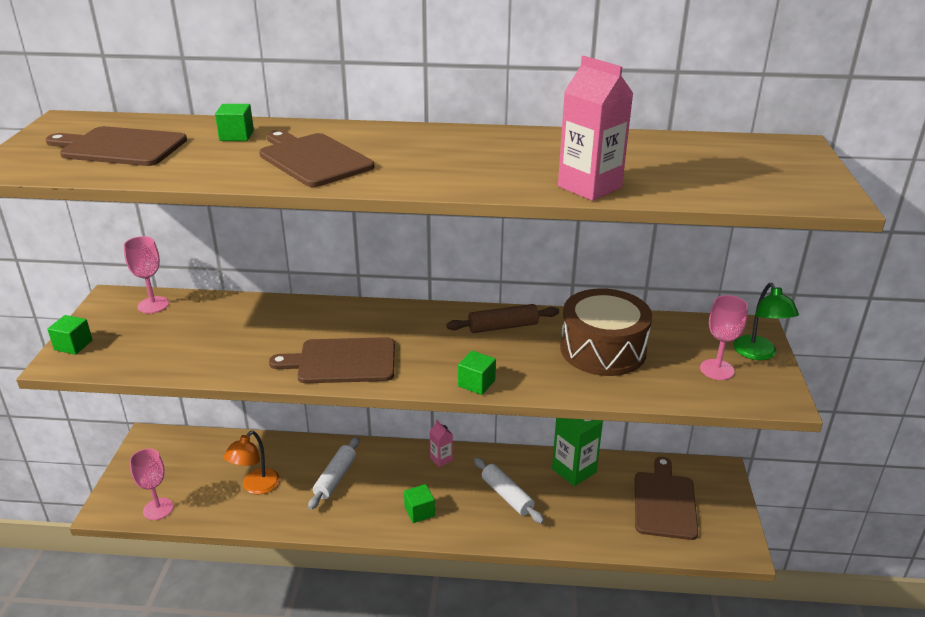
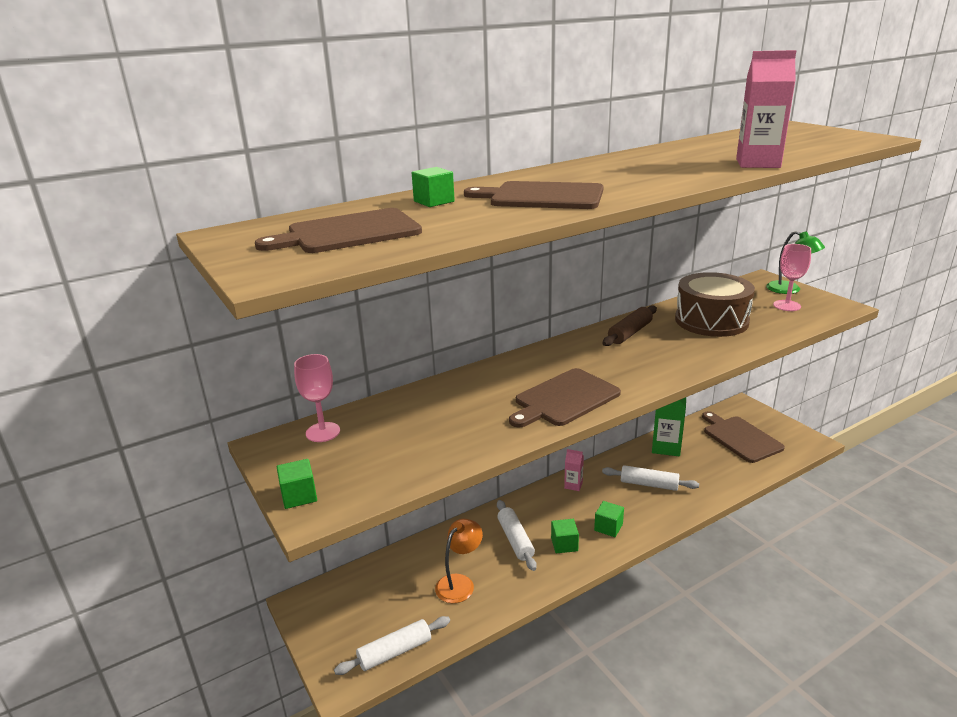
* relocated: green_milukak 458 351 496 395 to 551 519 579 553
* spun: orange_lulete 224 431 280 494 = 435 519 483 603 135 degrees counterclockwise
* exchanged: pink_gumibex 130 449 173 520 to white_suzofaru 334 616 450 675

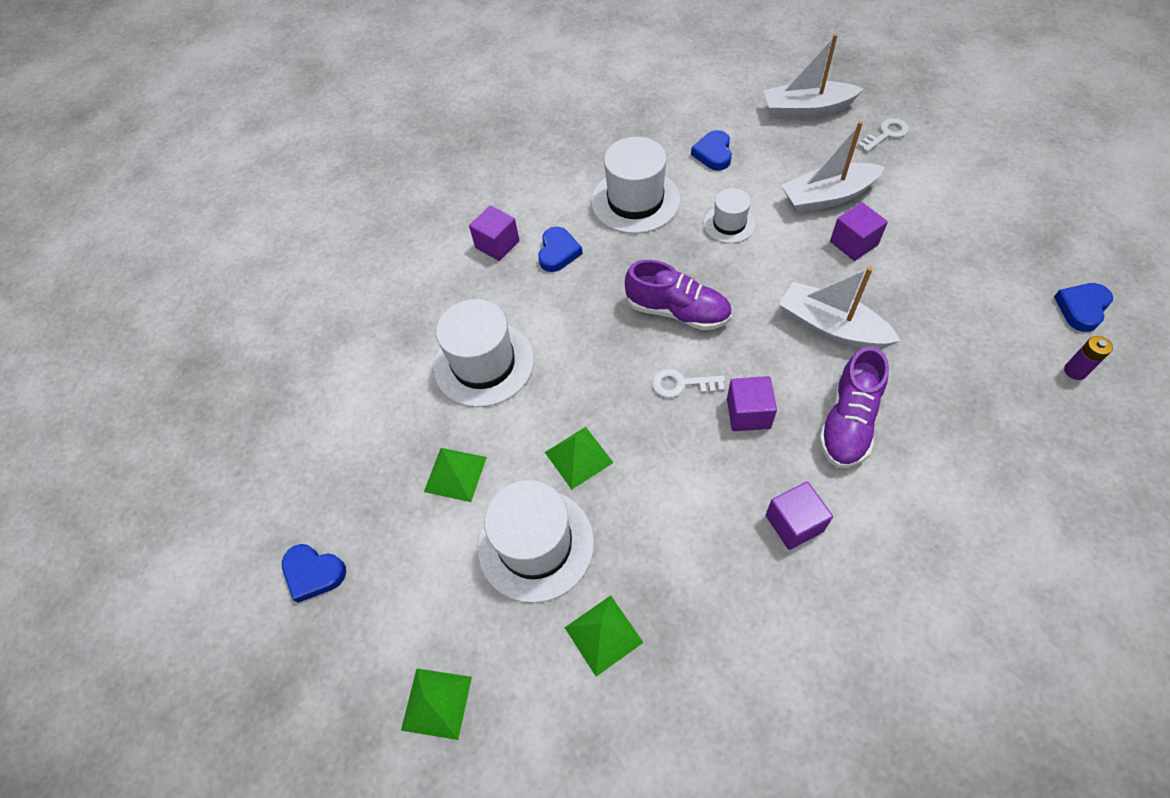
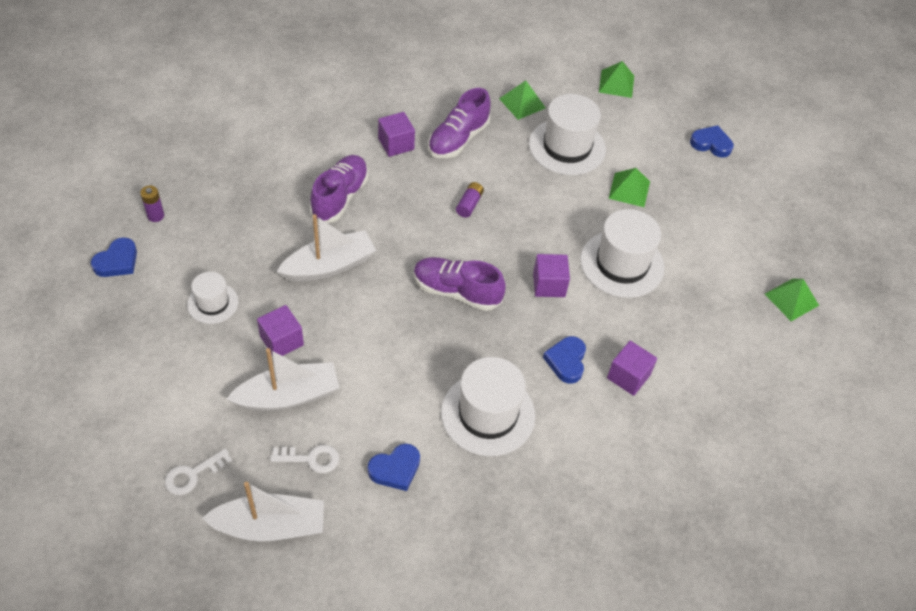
* spun: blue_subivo 691 130 732 171 = 368 444 420 491 60 degrees clockwise
* relocated: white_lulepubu 703 188 756 243 to 187 272 238 324
* spun: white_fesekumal 779 267 901 349 = 277 214 376 282 60 degrees counterclockwise
* relocated: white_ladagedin 652 369 725 398 to 270 445 339 473
* relocated: purple_milukak 727 376 777 431 to 533 254 570 297
* relocated: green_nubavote 545 427 614 490 to 765 278 819 321
* appeared: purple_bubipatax 428 88 491 158
* appeared: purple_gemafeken 456 182 484 218

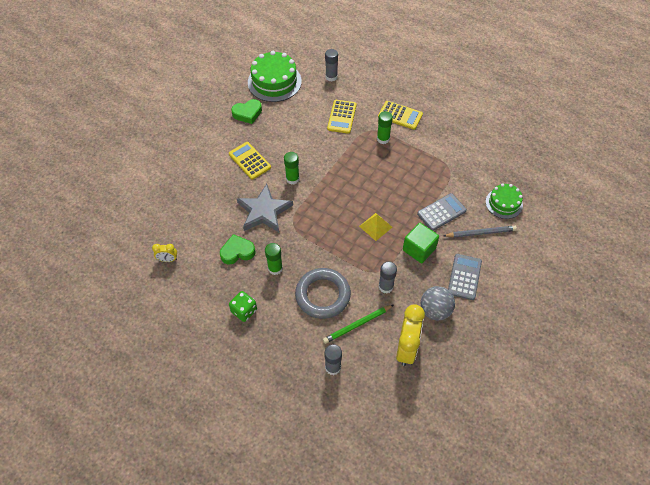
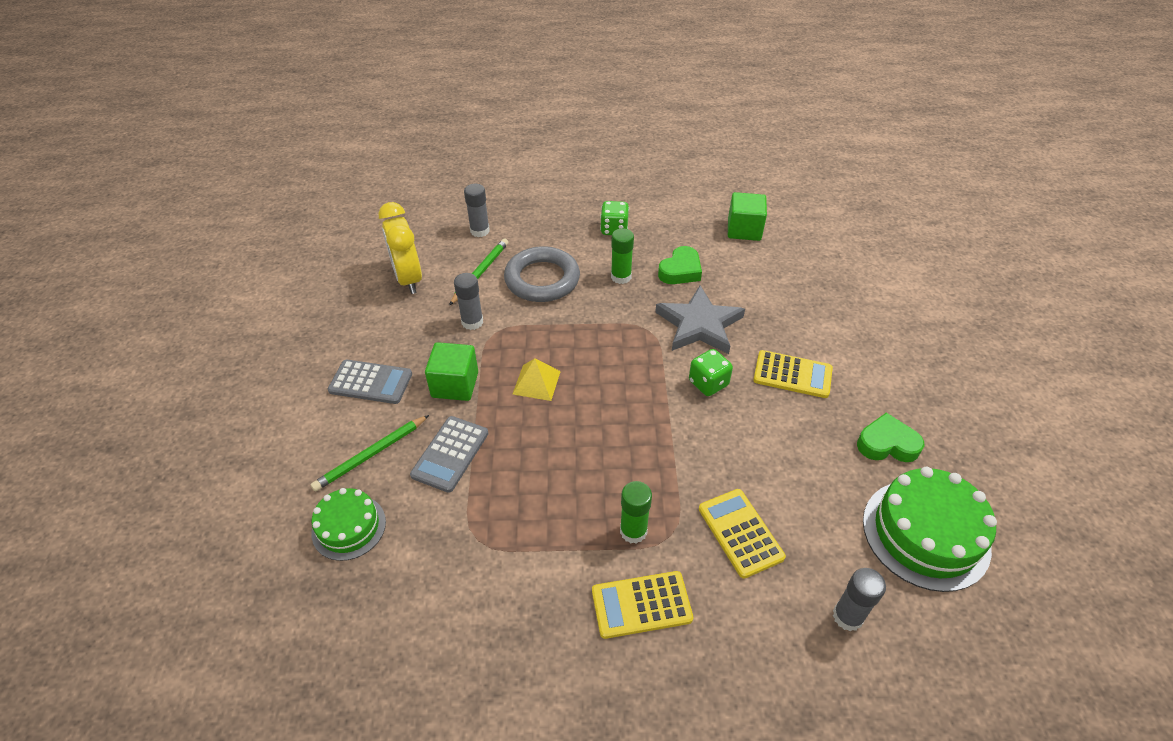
* spun: green_subivo 231 99 262 124 = 857 413 924 462 60 degrees clockwise
* exchanged: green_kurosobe 284 152 299 185 to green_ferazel 689 349 733 396
* colour: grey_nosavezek 443 226 517 238 to green_nosavezek 310 415 429 492
* exchanged: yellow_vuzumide 152 244 177 262 to green_milukak 728 192 767 241
* spun: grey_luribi 448 254 482 300 = 328 360 412 404 60 degrees counterclockwise
* missing: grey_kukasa 421 286 455 320

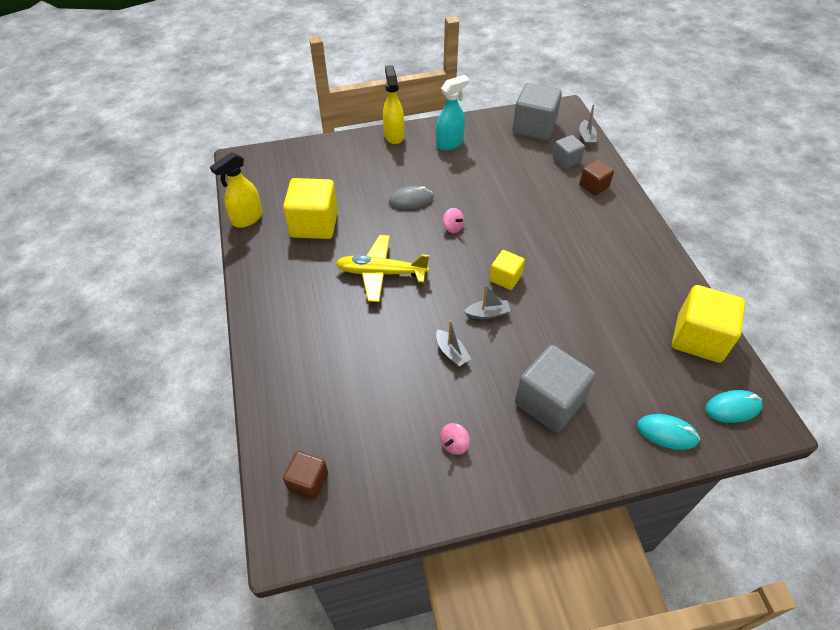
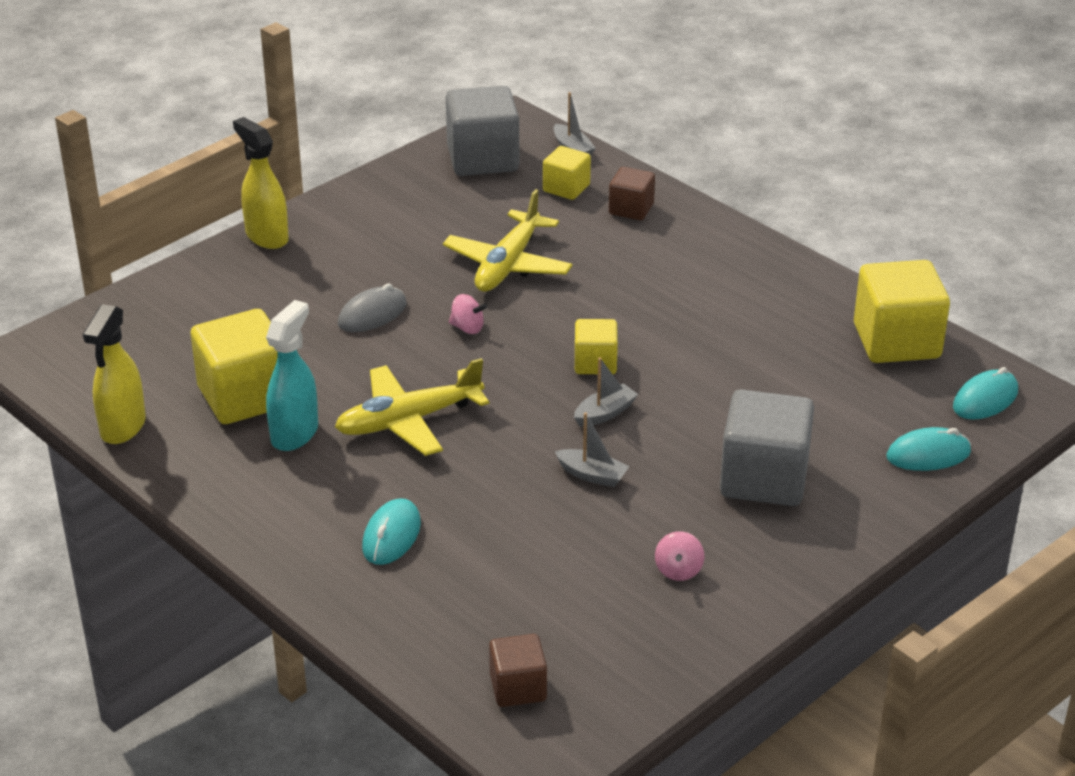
* relocated: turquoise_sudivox 436 75 469 151 to 266 300 318 451
* colour: grey_milukak 553 135 585 169 to yellow_milukak 543 146 591 200
* appeared: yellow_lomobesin 443 189 573 292
* appeared: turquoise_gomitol 362 498 421 565

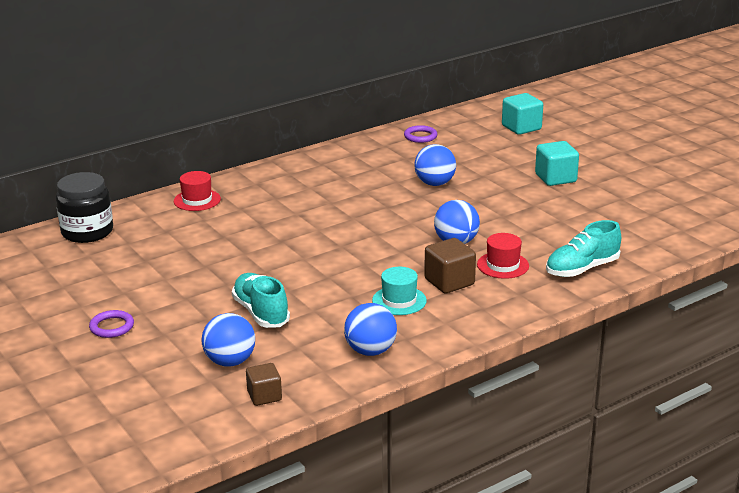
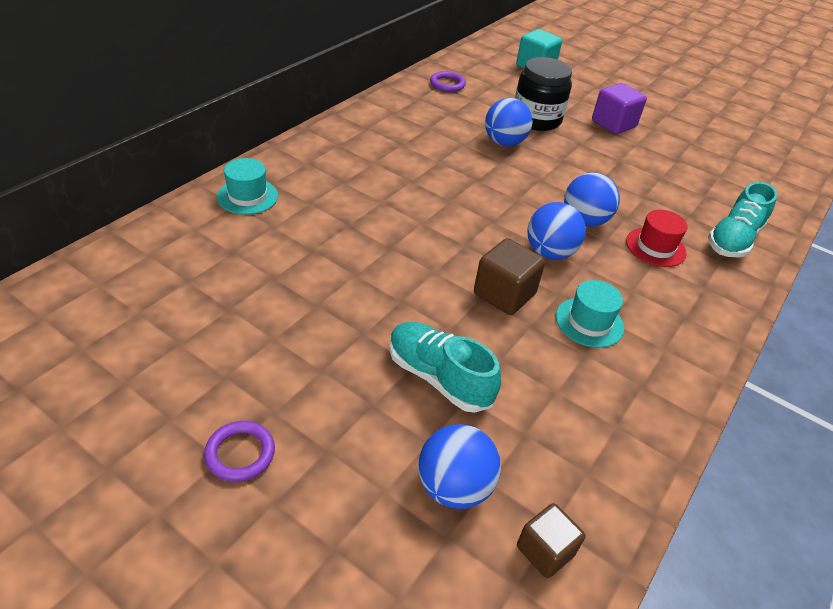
* colour: turquoise_milukak 535 141 579 186 to purple_milukak 592 83 647 134
* colour: red_lulepubu 174 171 221 211 to turquoise_lulepubu 217 158 278 215
* relocated: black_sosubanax 56 172 113 243 to 515 57 572 131
* relocated: brown_milukak 424 238 476 293 to 474 238 545 315
* relocated: blue_kukasa 344 303 397 356 to 527 202 586 260

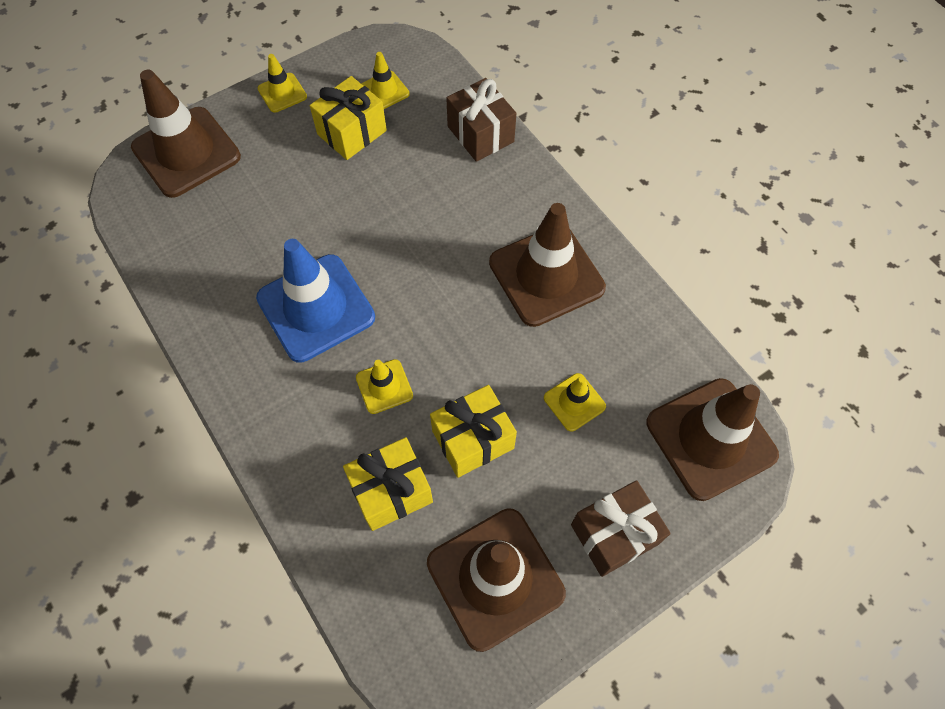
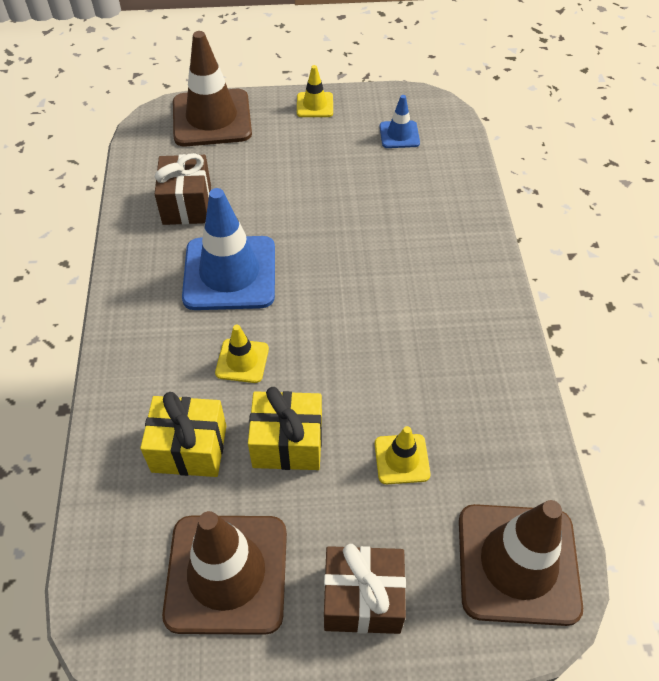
* colour: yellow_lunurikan 361 52 410 109 to blue_lunurikan 380 95 420 148
* missing: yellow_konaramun 310 76 387 160
* relocated: brown_konaramun 446 78 516 162 to 155 153 211 225
* missing: brown_lunurikan 489 203 606 327

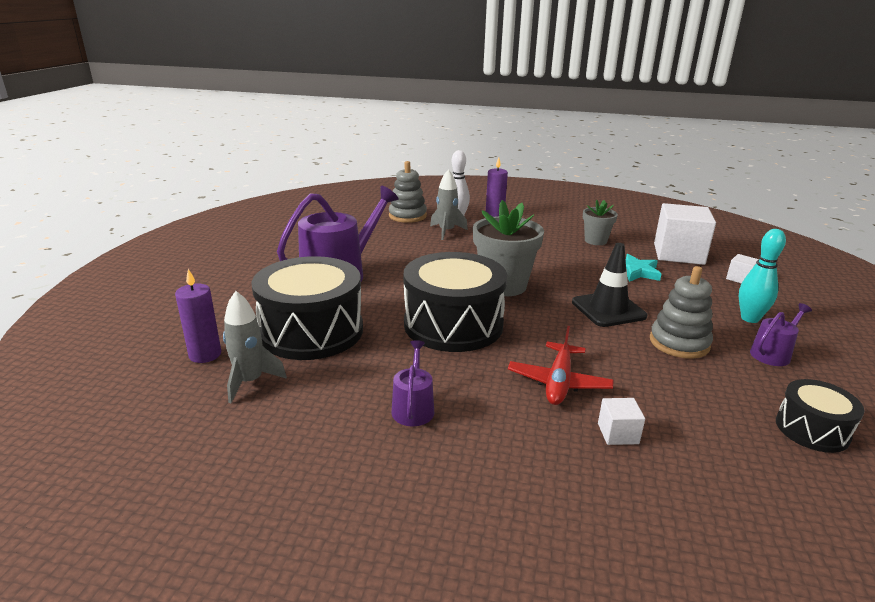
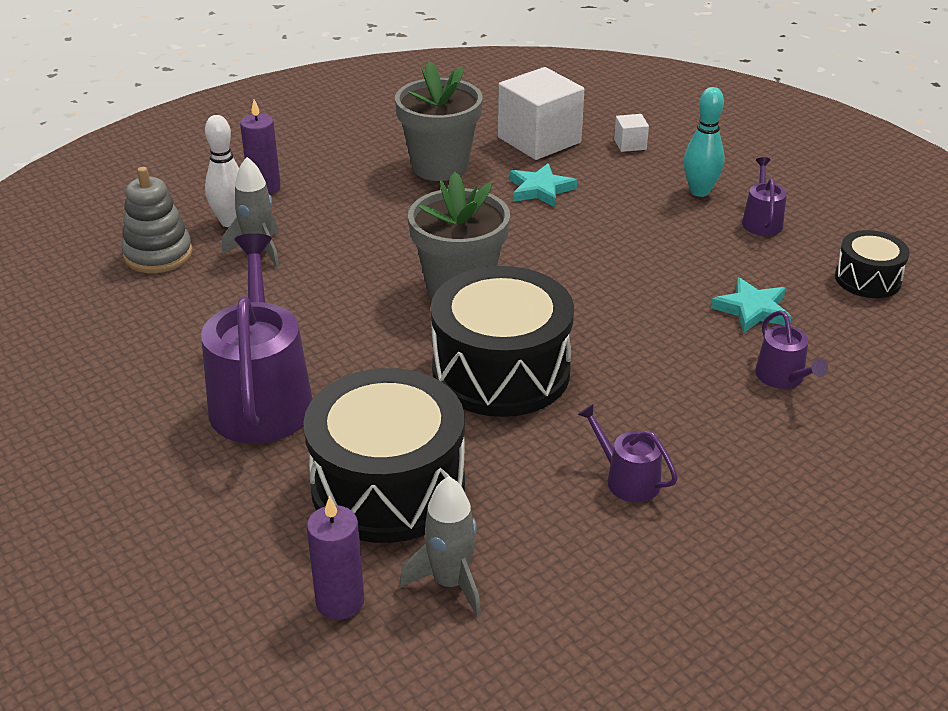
* size: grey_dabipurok 583 199 618 245 = 395 61 483 181 x1.73
* missing: black_lunurikan 572 243 647 327
* missing: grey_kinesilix 650 266 713 359
* missing: red_lomobesin 508 326 614 405
* exchanged: white_milukak 598 398 645 445 to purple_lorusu 755 310 828 389
* appeared: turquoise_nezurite 711 277 792 333

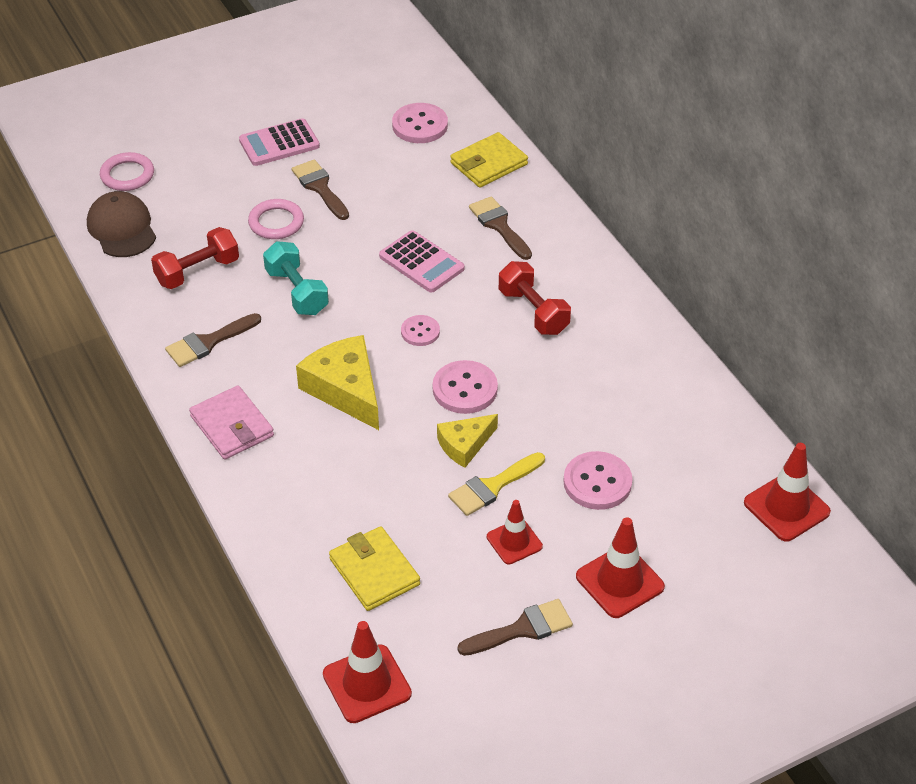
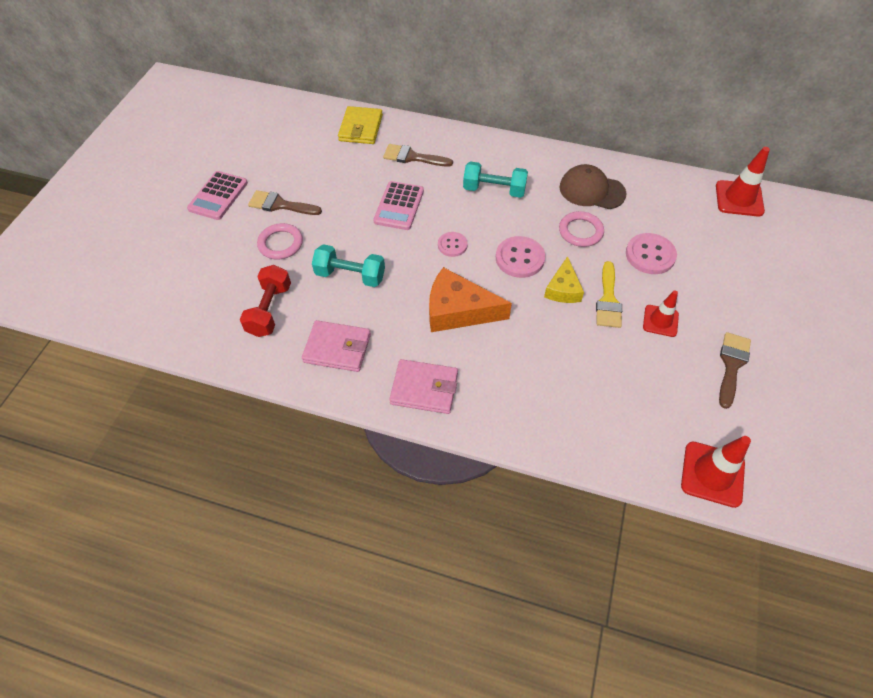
* missing: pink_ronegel 392 103 448 143
* relocated: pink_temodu 100 152 154 191 to 559 211 604 247
* relocated: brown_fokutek 87 191 156 257 to 559 164 626 209
* spun: pink_luribi 379 230 464 293 = 373 181 424 230 105 degrees clockwise
* colour: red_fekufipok 499 261 571 335 to turquoise_fekufipok 463 161 528 198
* exchanged: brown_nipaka 165 313 261 367 to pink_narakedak 302 320 371 372
* colour: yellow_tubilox 296 335 379 430 to orange_tubilox 429 267 512 332
* missing: red_lunurikan 576 517 665 618
* missing: yellow_narakedak 329 526 420 611

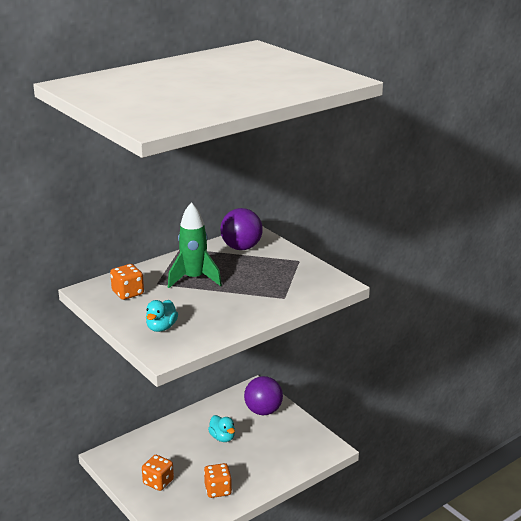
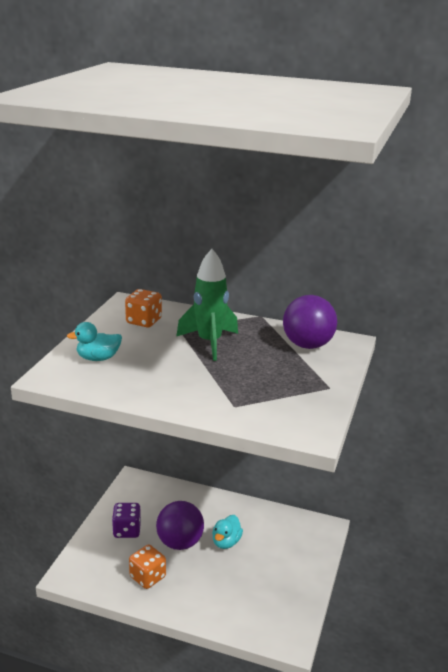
* relocated: purple_kukasa 244 376 283 415 to 156 501 204 550
* colour: orange_ferazel 142 455 174 491 to purple_ferazel 112 503 141 538

